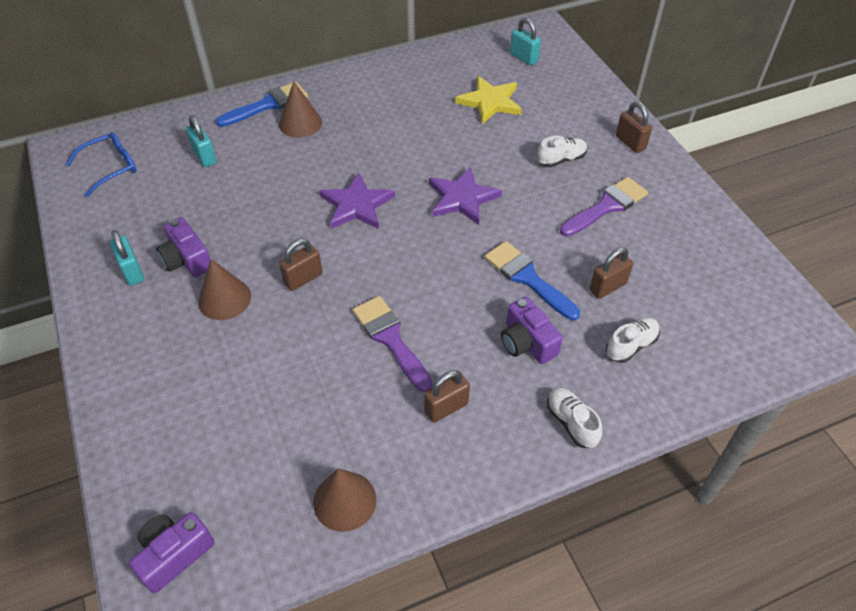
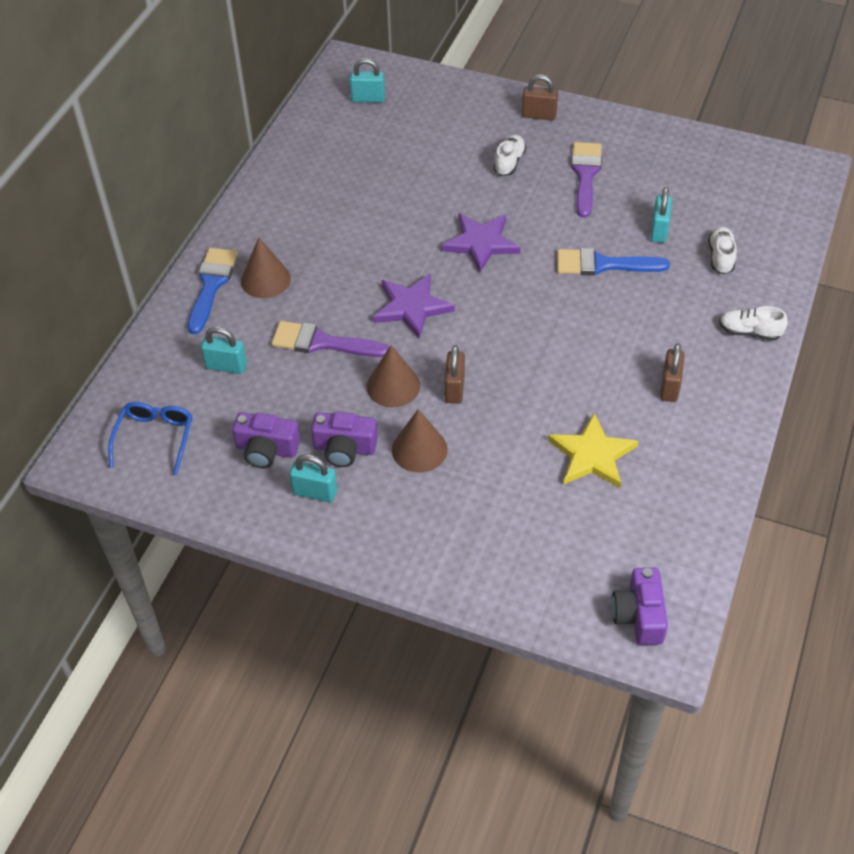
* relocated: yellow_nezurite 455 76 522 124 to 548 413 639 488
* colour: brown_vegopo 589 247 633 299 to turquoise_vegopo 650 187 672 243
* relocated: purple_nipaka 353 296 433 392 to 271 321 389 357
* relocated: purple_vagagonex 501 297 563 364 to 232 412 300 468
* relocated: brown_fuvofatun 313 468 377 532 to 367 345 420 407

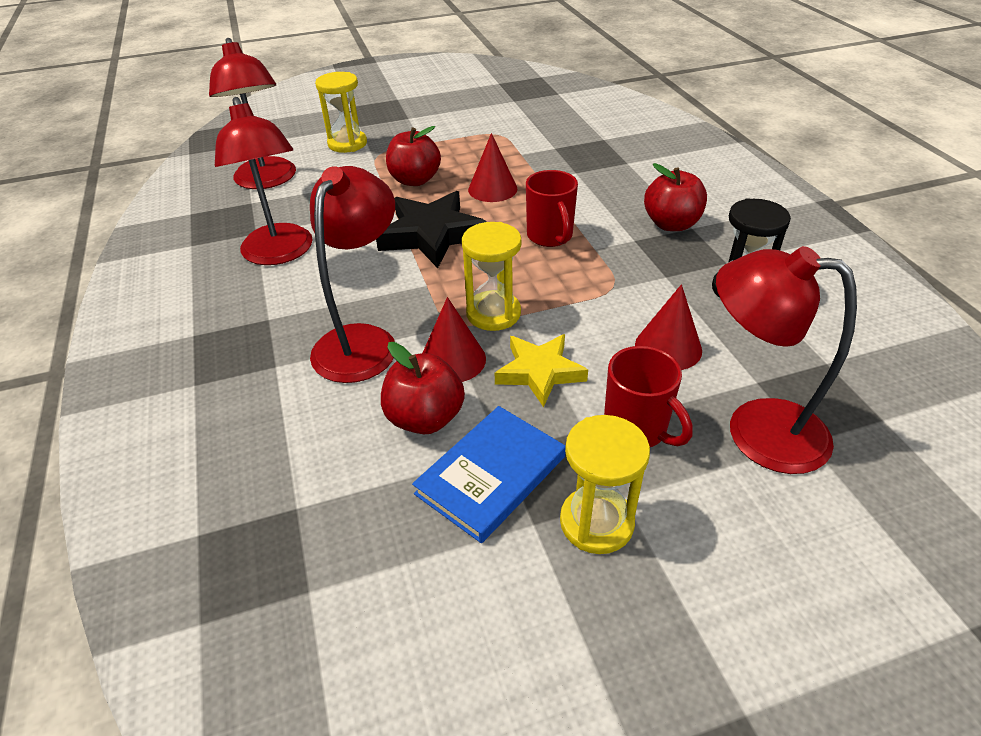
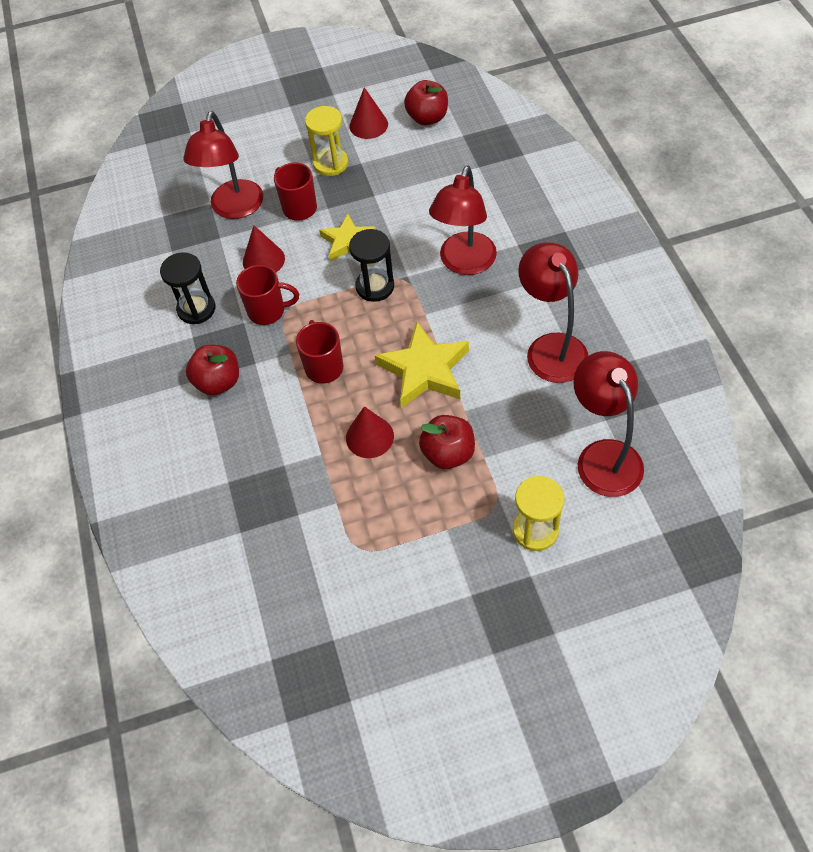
* colour: black_nezurite 376 191 487 268 to yellow_nezurite 375 322 469 408
* colour: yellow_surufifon 462 222 521 331 to black_surufifon 349 229 394 302
* spun: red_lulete 716 246 857 474 = 183 111 263 219 75 degrees clockwise
* relocated: red_fuvofatun 423 297 486 382 to 349 87 388 139
* relocated: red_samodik 381 342 465 434 to 404 80 448 125
* missing: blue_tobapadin 412 406 566 543
* appeared: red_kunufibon 236 265 299 325

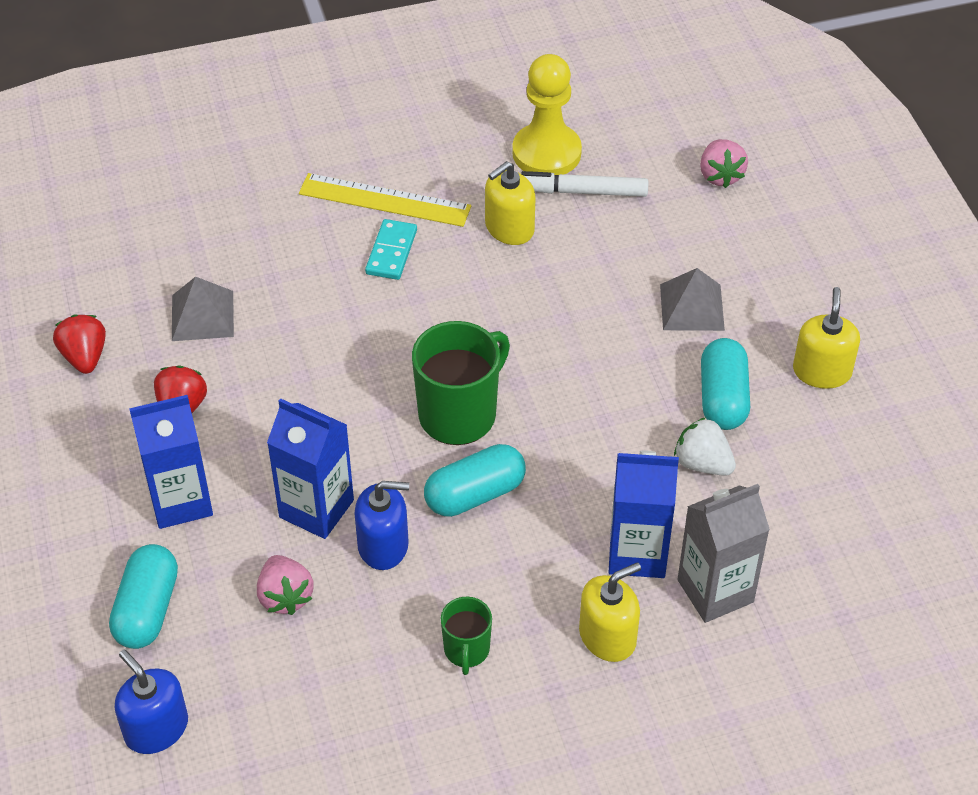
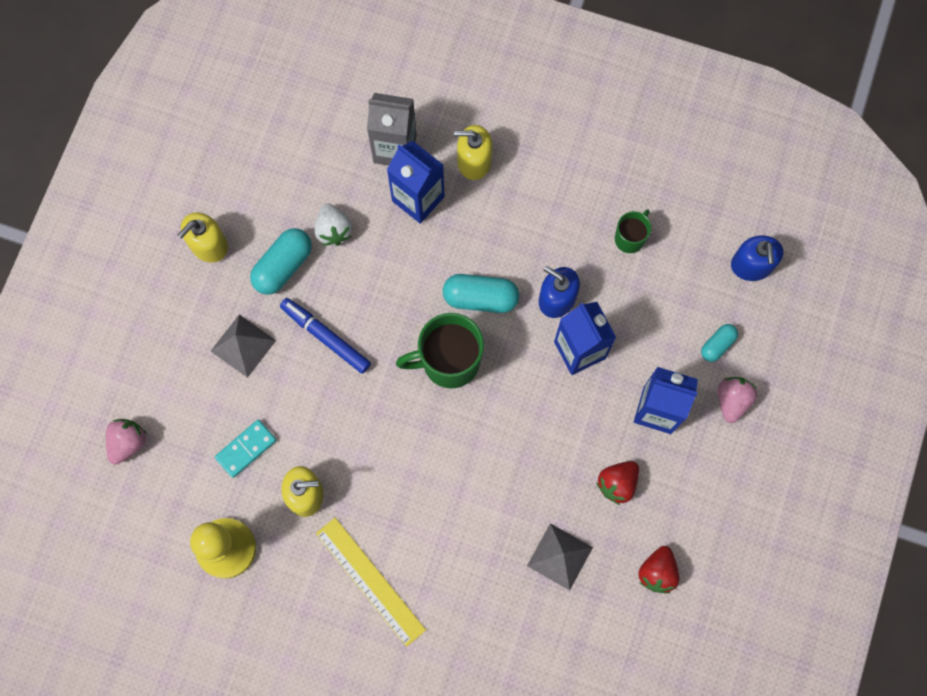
* missing: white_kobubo 521 171 648 197
* relocated: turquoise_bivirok 365 219 417 280 to 215 420 276 478
* size: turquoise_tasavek 109 544 178 649 = 701 324 738 362 x0.58
* relocated: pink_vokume 257 555 313 615 to 718 377 758 423
* relocated: green_kunufibon 441 597 492 675 to 615 210 651 253
* appeared: blue_kobubo 280 298 371 374

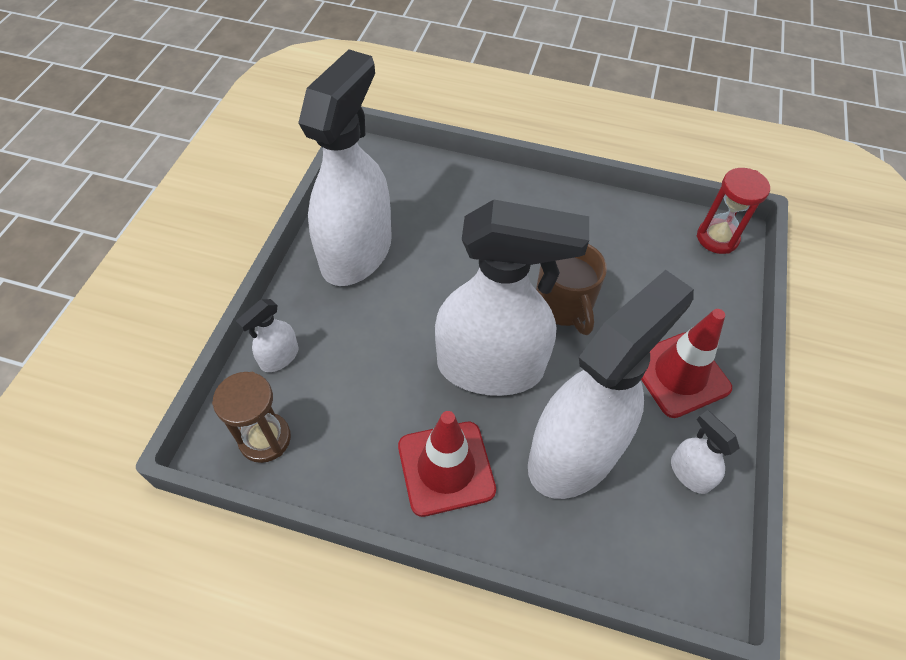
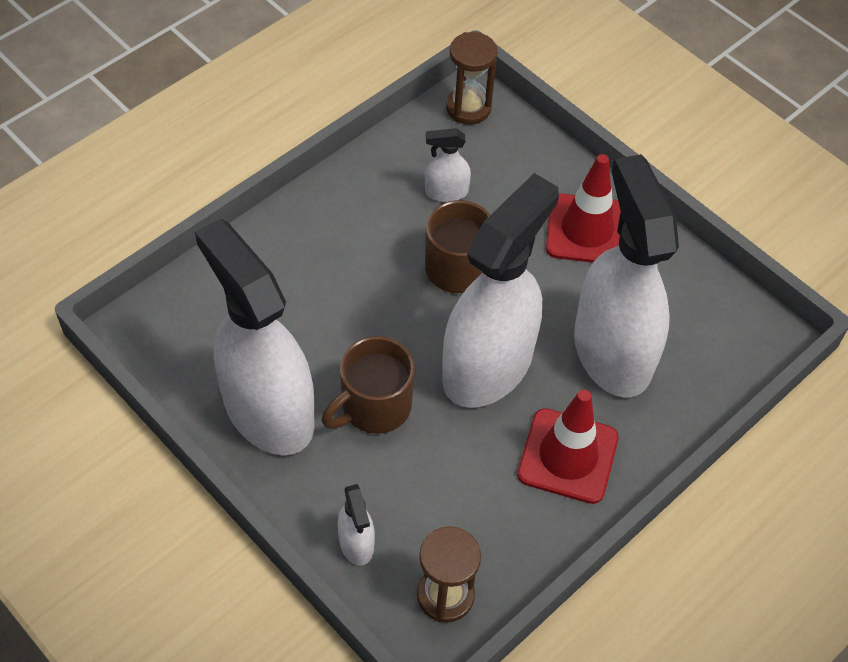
* colour: red_surufifon 697 168 770 254 to brown_surufifon 446 32 497 125
* relocated: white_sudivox 671 410 739 494 to 425 128 471 202
* appeared: brown_kunufibon 322 336 415 434

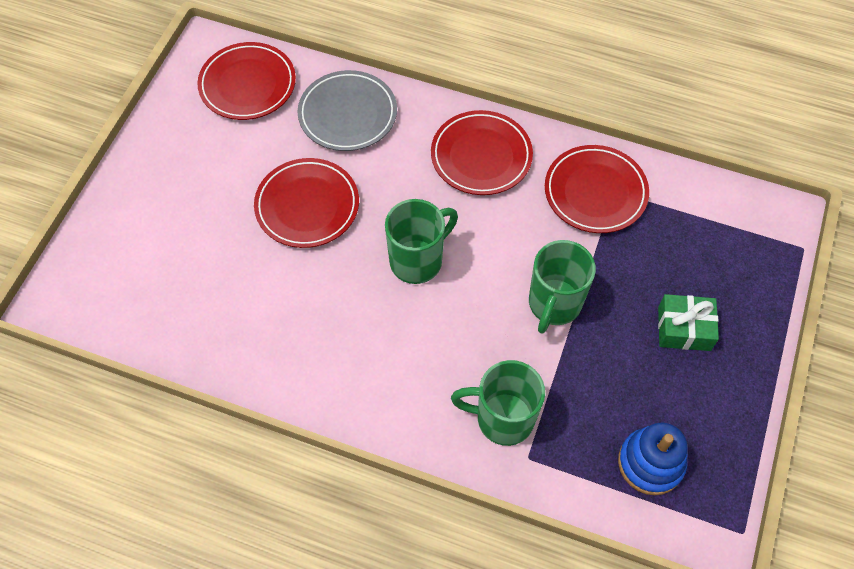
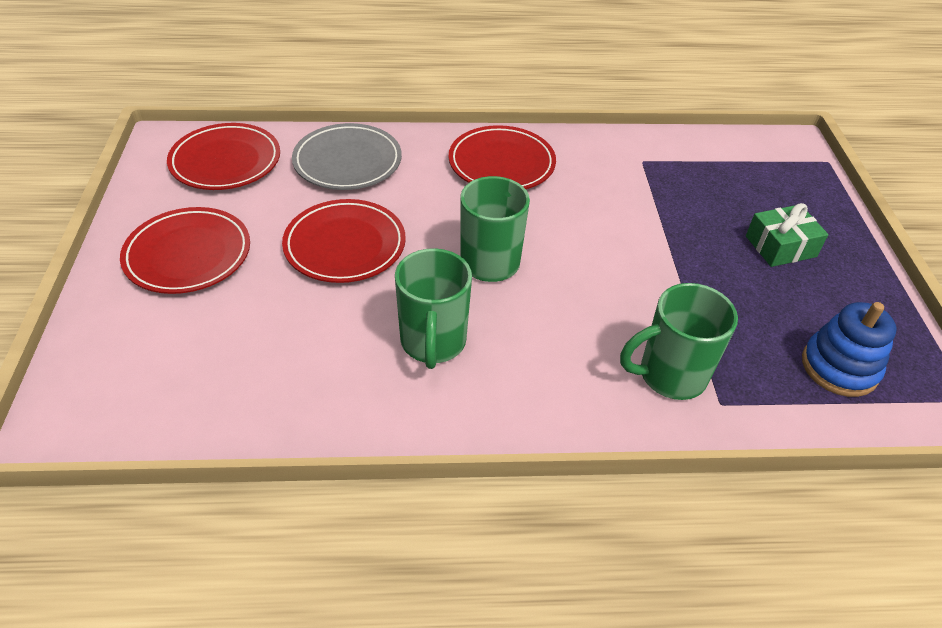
* relocated: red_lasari 545 145 649 233 to 120 207 250 294
* relocated: green_kunufibon 529 240 596 334 to 395 248 472 369

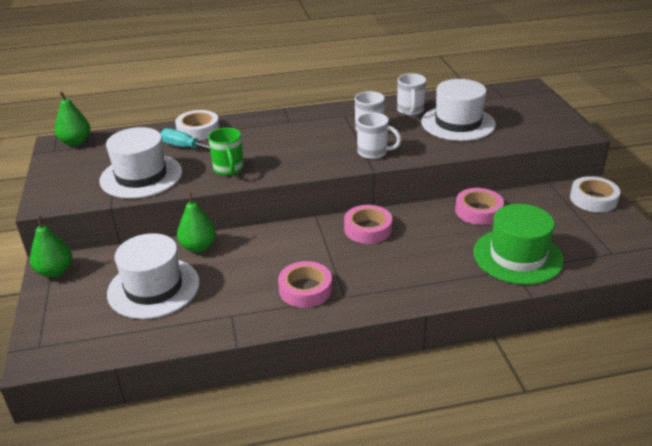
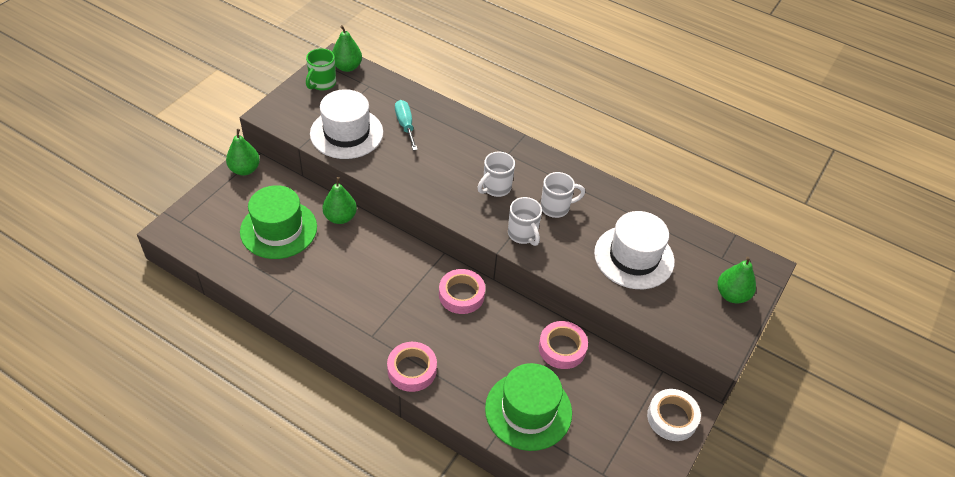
* relocated: white_kunufibon 397 73 426 116 to 477 152 515 197
* missing: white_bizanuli 175 110 220 141
* relocated: green_kunufibon 208 128 244 176 to 306 48 336 91
* colour: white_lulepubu 107 233 200 319 to green_lulepubu 240 185 317 259
* relocated: pink_bizanuli 278 261 332 308 to 387 342 437 392
* appeared: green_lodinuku 718 257 756 304

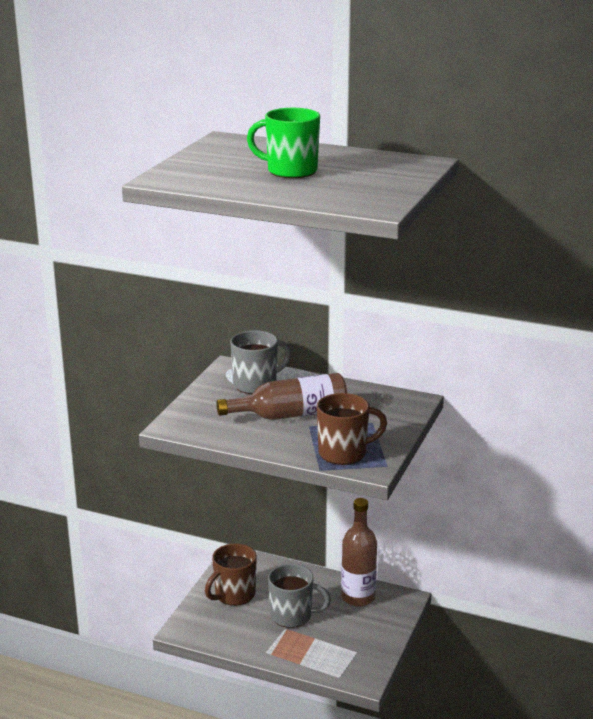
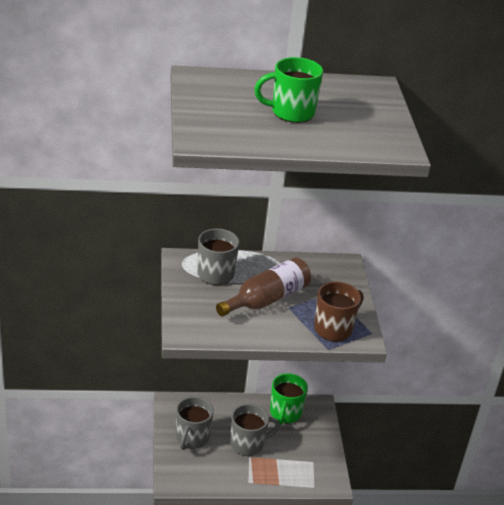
* exchanged: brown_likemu 341 498 377 607 to green_kunufibon 270 373 308 425
* colour: brown_kunufibon 205 544 257 606 to grey_kunufibon 176 397 214 450

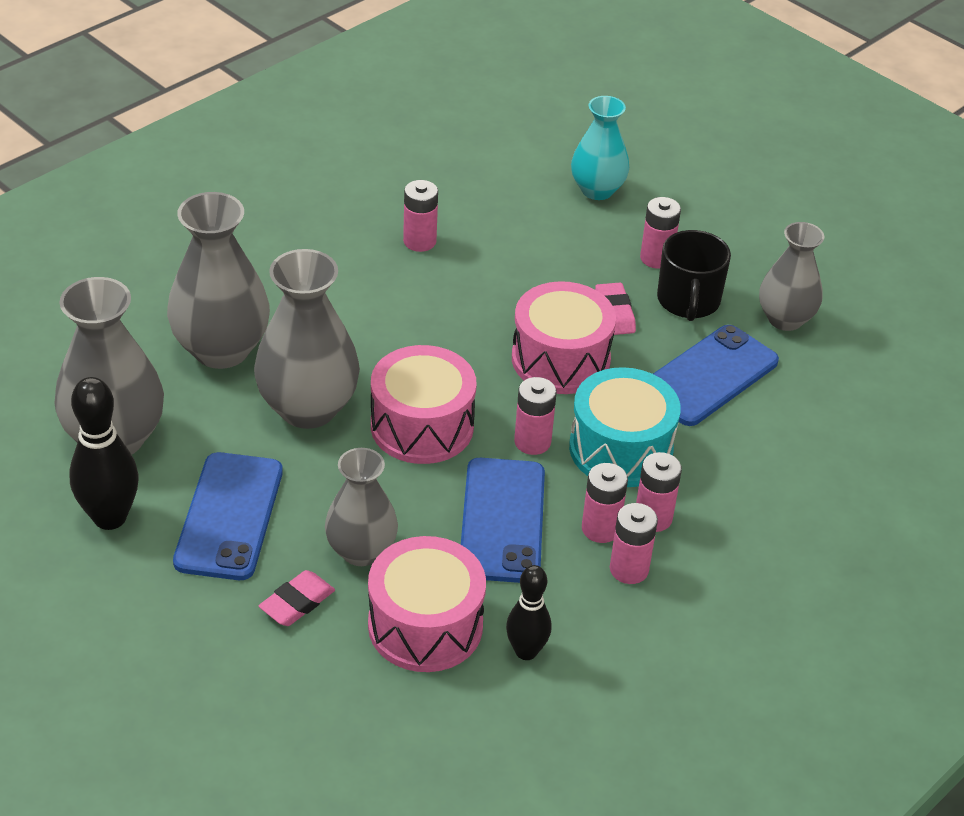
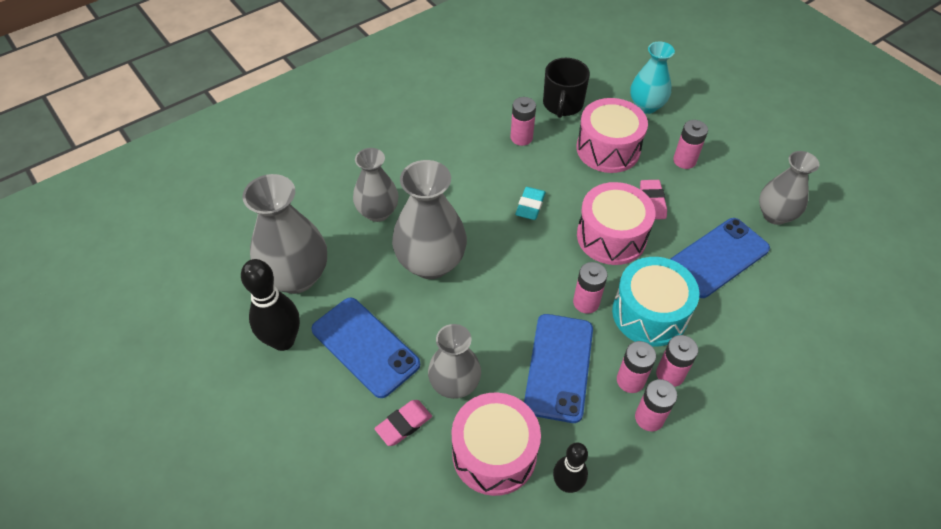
* size: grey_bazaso 167 192 270 369 = 353 148 398 222 x0.65
* relocated: black_kunufibon 657 230 731 321 to 543 58 590 118
* relocated: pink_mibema 371 345 477 464 to 577 98 648 173
* spun: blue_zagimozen 173 452 283 580 = 311 298 420 398 60 degrees counterclockwise
* appeared: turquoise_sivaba 515 187 546 220

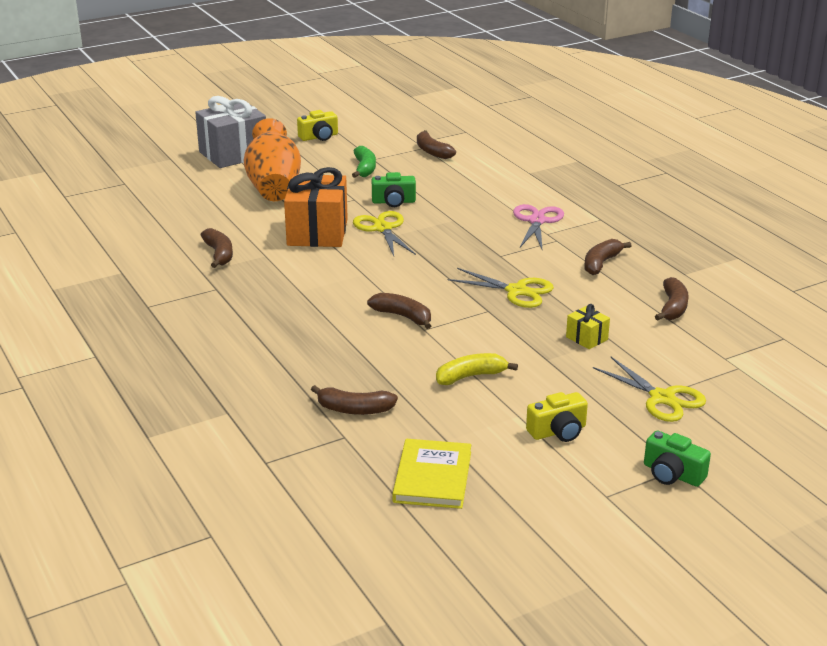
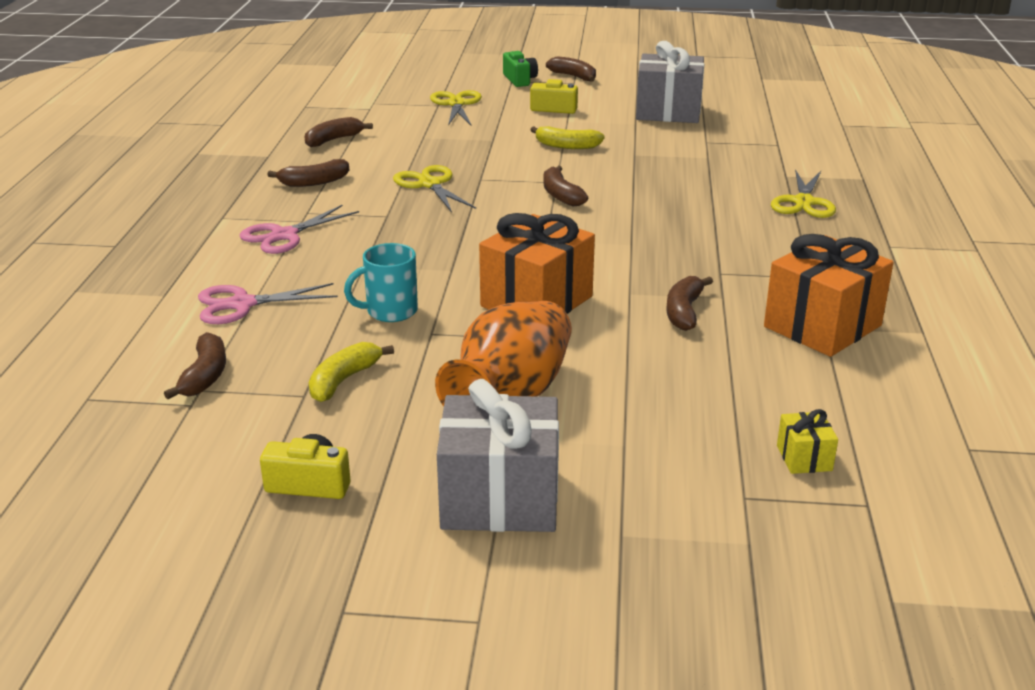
* colour: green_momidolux 352 146 376 178 to yellow_momidolux 308 342 394 402
* exchanged: green_vagagonex 372 172 416 207 to turquoise_kunufibon 344 243 418 322
* relocated: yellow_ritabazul 353 211 416 256 to 771 169 836 218
* relocated: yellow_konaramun 566 304 610 349 to 777 409 838 474
* relocated: brown_momidolux 311 385 398 415 to 546 56 596 82
* exchanged: yellow_tobapadin 393 439 471 509 to grey_konaramun 636 41 704 123
* appeared: orange_konaramun 764 234 894 357
* appeared: pink_ritabazul 198 283 338 324

